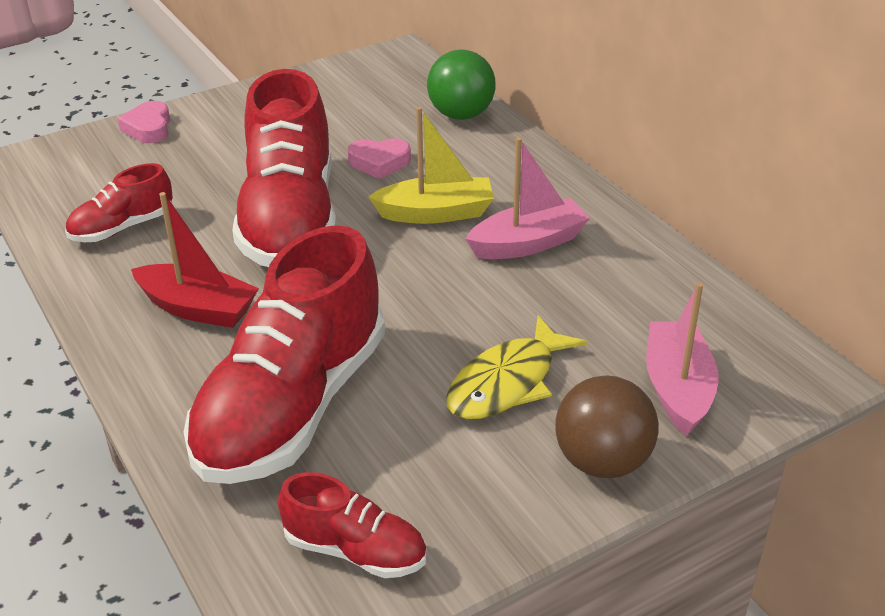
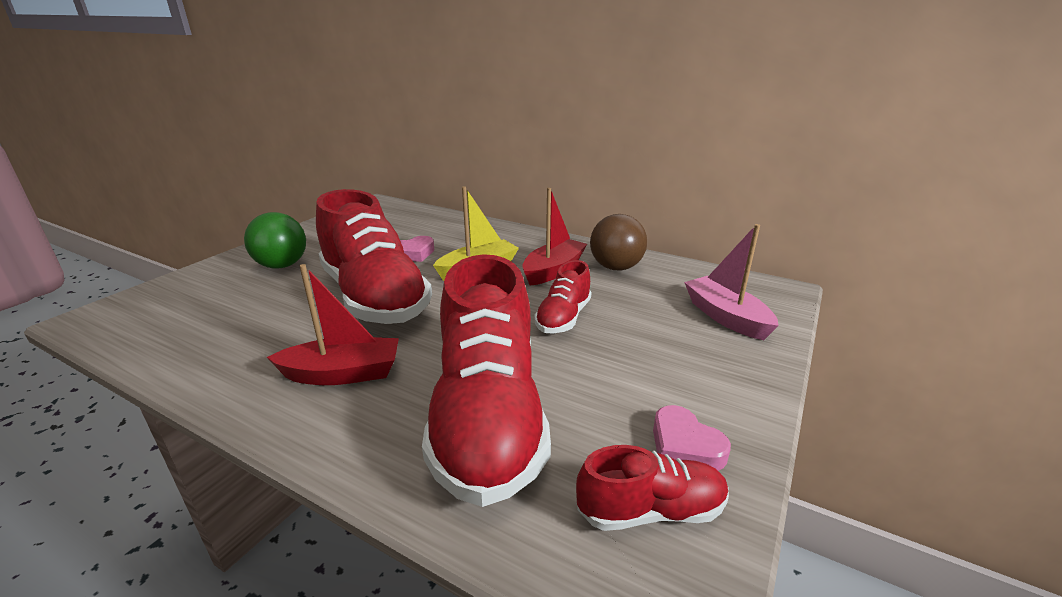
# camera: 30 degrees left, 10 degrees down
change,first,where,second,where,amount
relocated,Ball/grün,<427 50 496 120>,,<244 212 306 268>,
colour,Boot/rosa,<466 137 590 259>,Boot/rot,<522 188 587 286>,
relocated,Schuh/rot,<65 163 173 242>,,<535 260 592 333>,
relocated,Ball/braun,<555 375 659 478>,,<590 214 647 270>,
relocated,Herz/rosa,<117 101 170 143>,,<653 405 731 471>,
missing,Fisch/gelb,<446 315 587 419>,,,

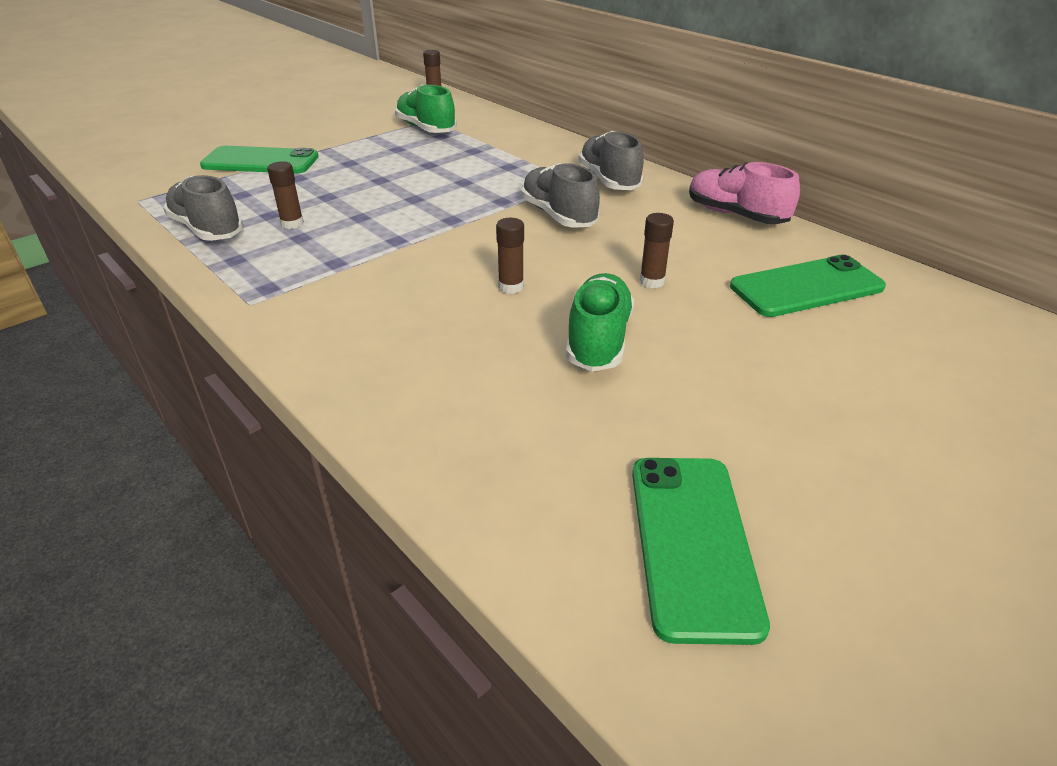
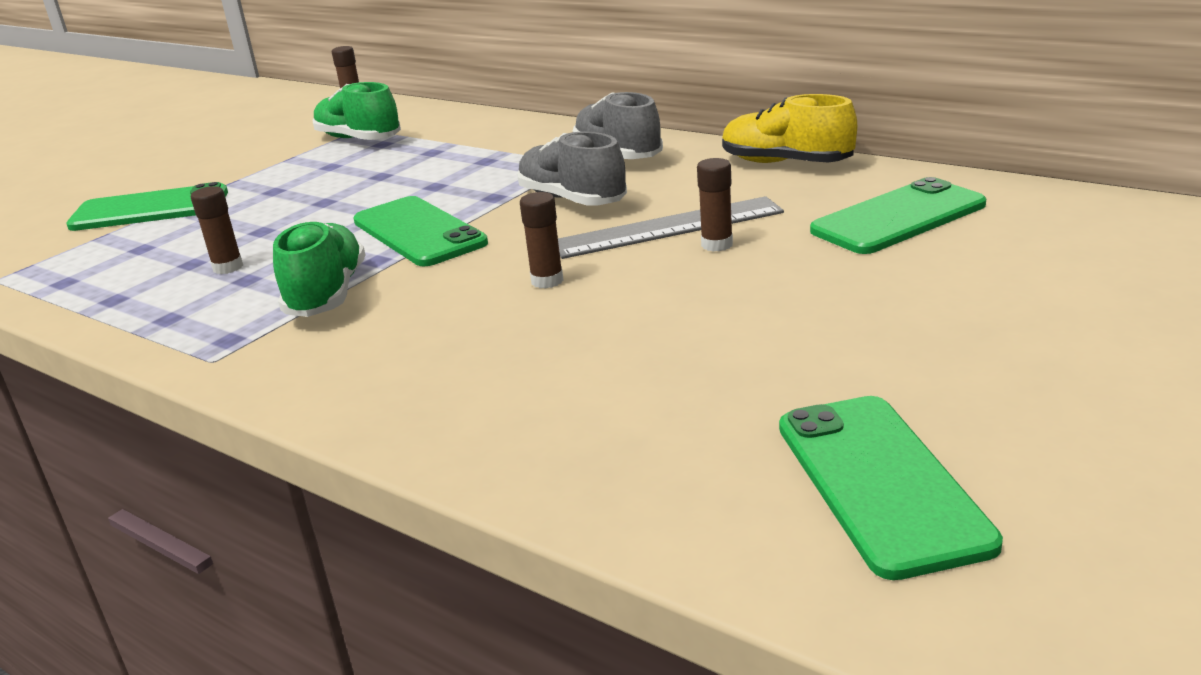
# camera: 10 degrees left, 10 degrees down
change,first,where,second,where,amount
relocated,Schuh/grün,<566 273 634 372>,,<273 220 365 317>,
appeared,,,Handy/grün,<353 196 488 267>,
appeared,,,Lineal/grau,<558 196 784 259>,
colour,Schuh/rosa,<689 162 800 224>,Schuh/gelb,<722 94 857 163>,
missing,Schuh/grau,<163 175 244 241>,,,

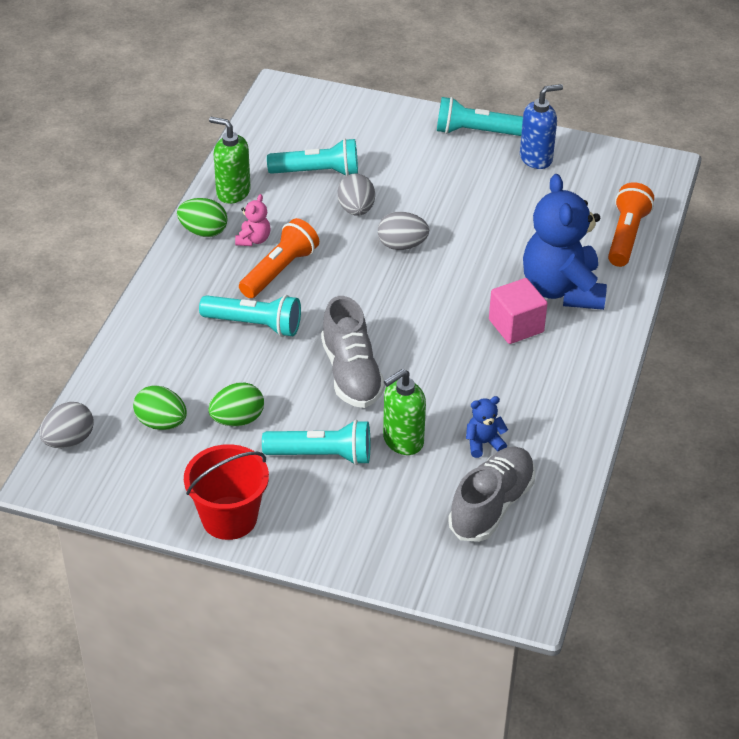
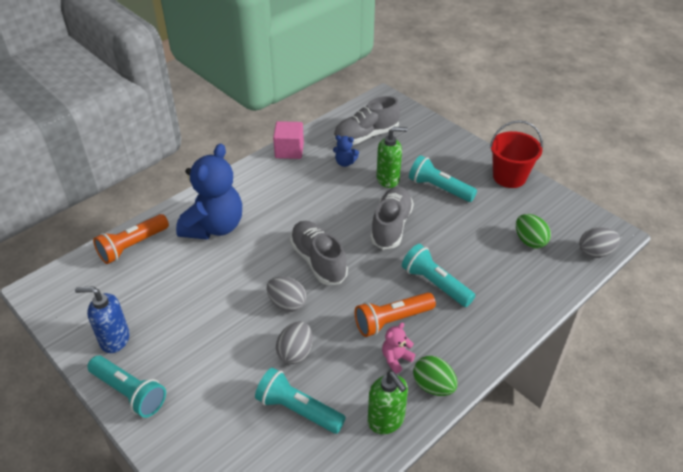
# camera: 150 degrees left, 0 degrees up
change,first,where,second,where,amount
relocated,Kubus/rosa,<489 278 548 344>,,<273 121 304 159>,
appeared,,,Schuh/grau,<290 221 348 285>,
missing,Ei/grün,<208 383 264 426>,,,

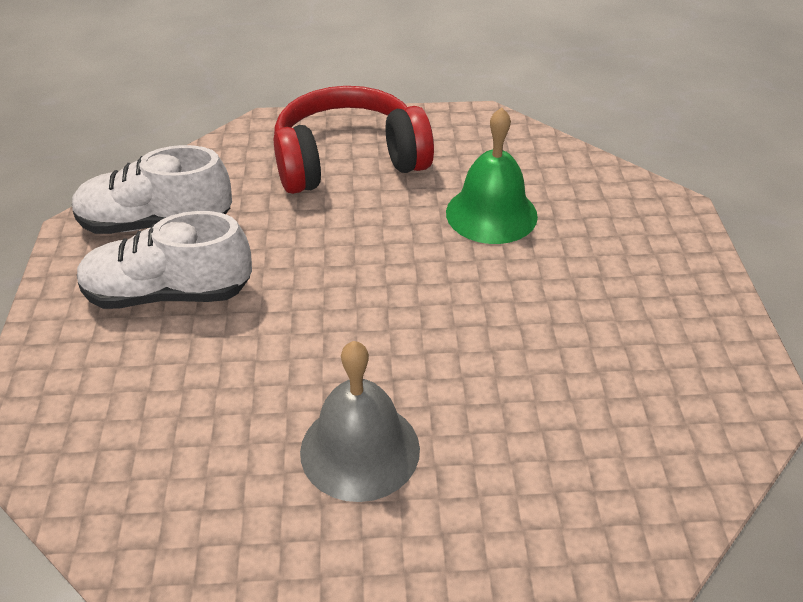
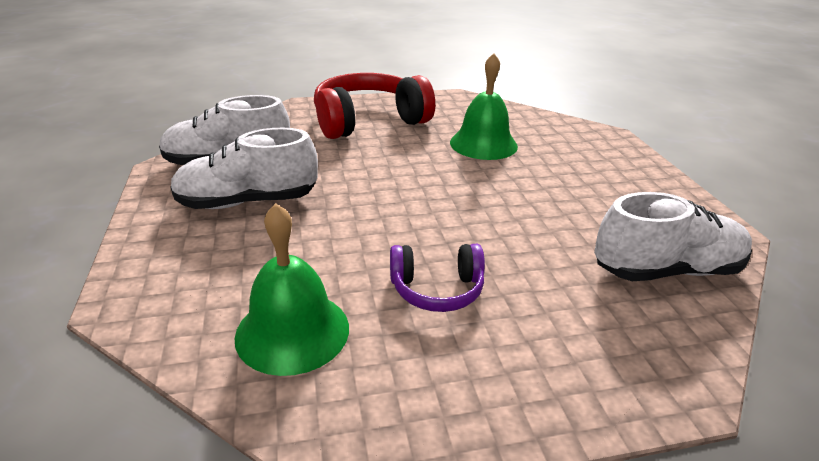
# camera: 10 degrees left, 10 degrees down
change,first,where,second,where,amount
appeared,,,Glocke/grün,<235 203 349 376>,
exchanged,Glocke/grau,<300 341 420 502>,Kopfhörer/lila,<390 244 485 312>,
appeared,,,Schuh/weiß,<594 192 752 281>,

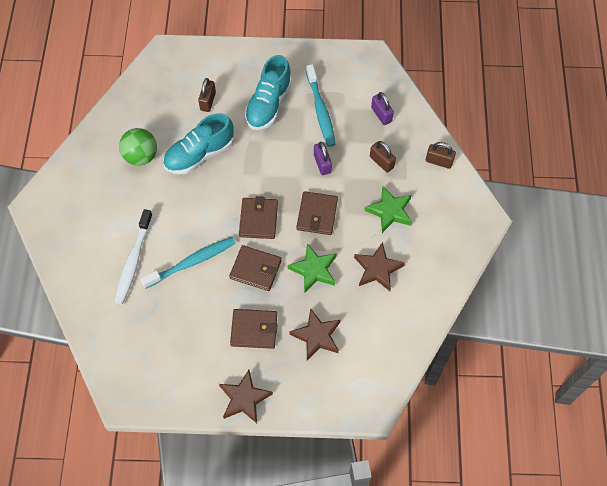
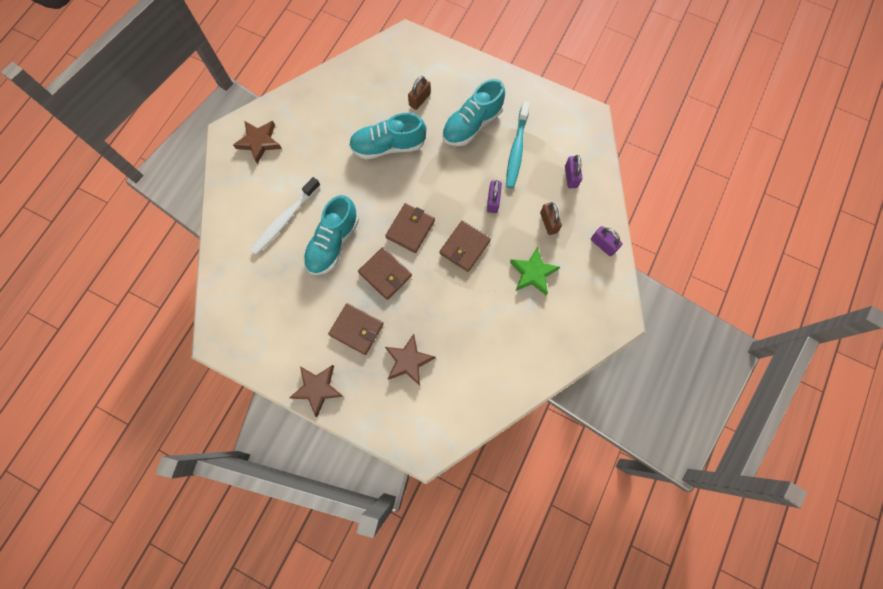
# camera: 25 degrees right, 10 degrees up
change,first,where,second,where,amount
relocated,Stern/braun,<354 242 405 291>,,<233 121 282 164>,
exchanged,Zahnbürste/türkis,<140 237 236 289>,Schuh/türkis,<303 195 359 275>,
colour,Vorhängeschloss/braun,<426 142 456 169>,Vorhängeschloss/lila,<591 226 622 256>,
missing,Ball/grün,<119 128 157 166>,,,
missing,Stern/grün,<287 243 337 293>,,,

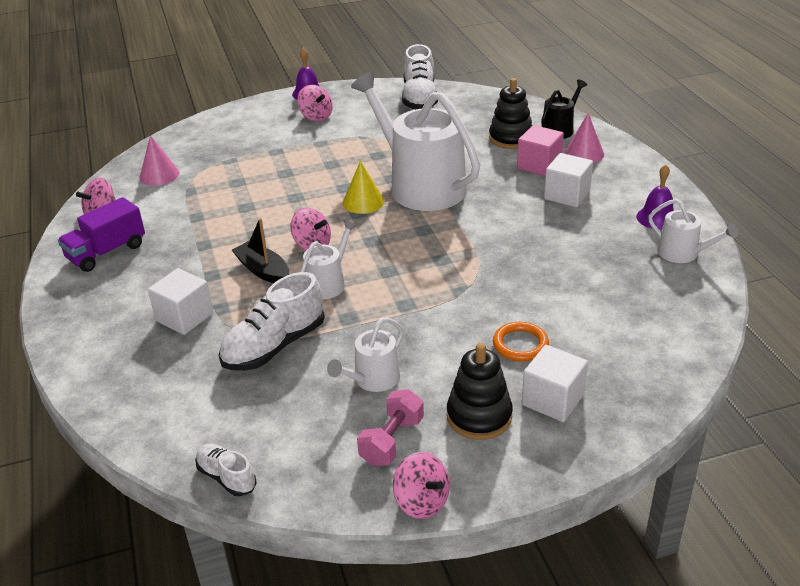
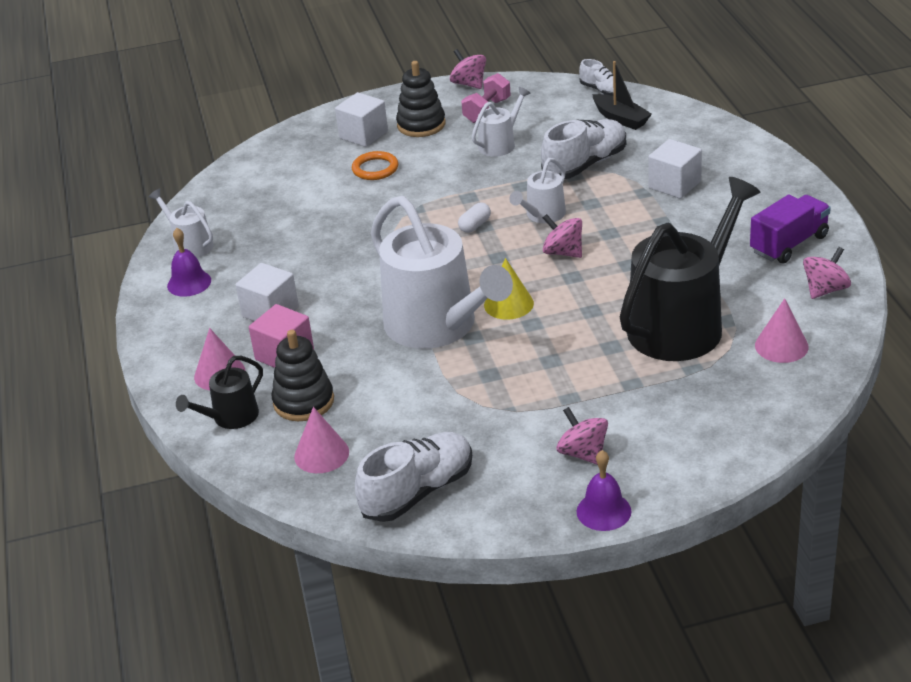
# camera: 175 degrees left, 0 degrees up
change,first,where,second,where,amount
appeared,,,Kegel/rosa,<294 407 349 473>,
spun,Schuh/weiß,<402 44 438 109>,,<355 432 472 522>,45 degrees clockwise
appeared,,,Kapsel/weiß,<458 202 491 233>,
relocated,Boot/schwarz,<232 218 289 283>,,<593 61 652 130>,
appeared,,,Gießkanne/schwarz,<620 177 760 361>,

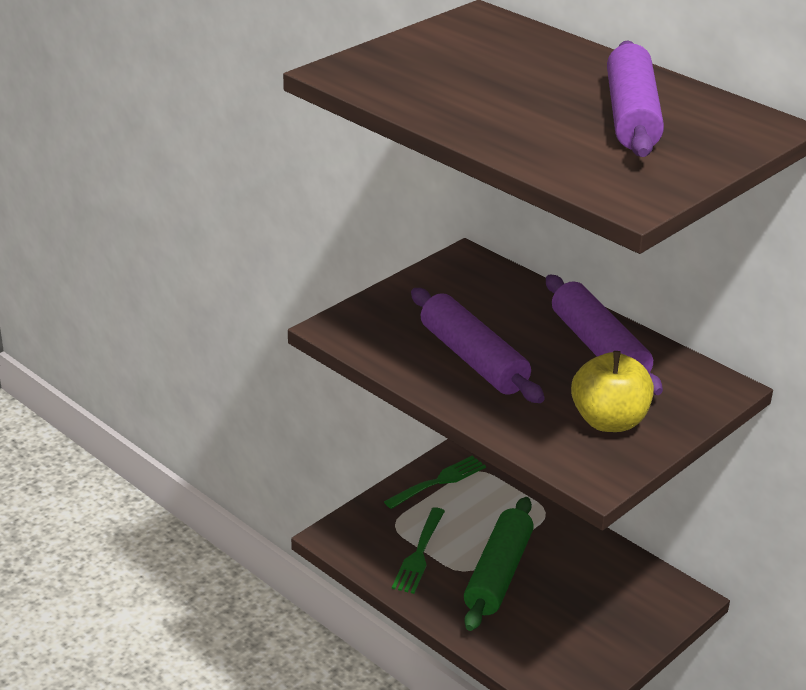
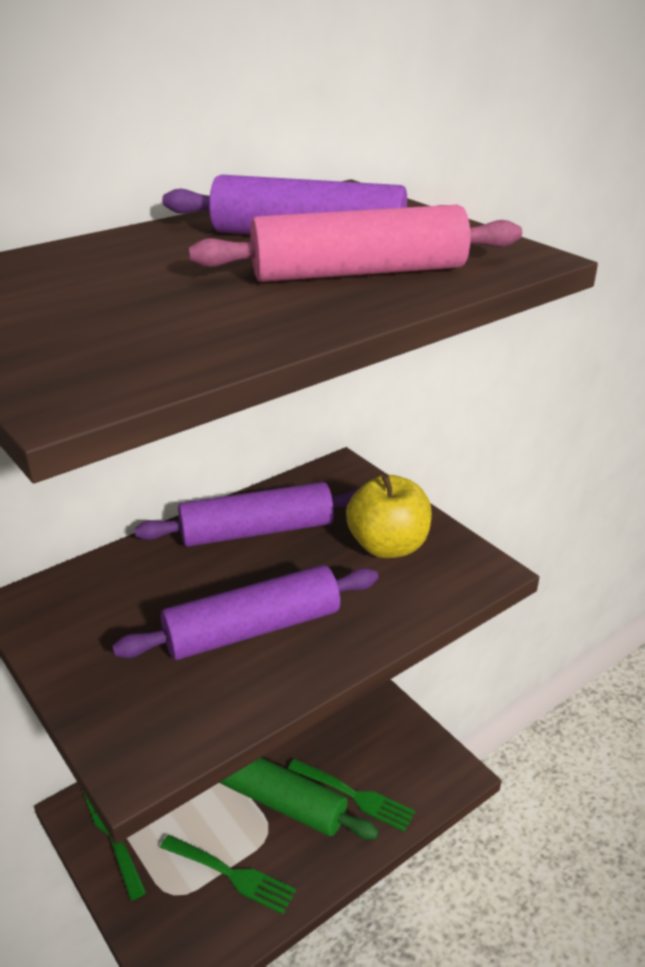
# camera: 80 degrees left, 0 degrees up
change,first,where,second,where,amount
appeared,,,Nudelholz/rosa,<189 205 522 282>,
appeared,,,Gabel/grün,<288 759 415 832>,

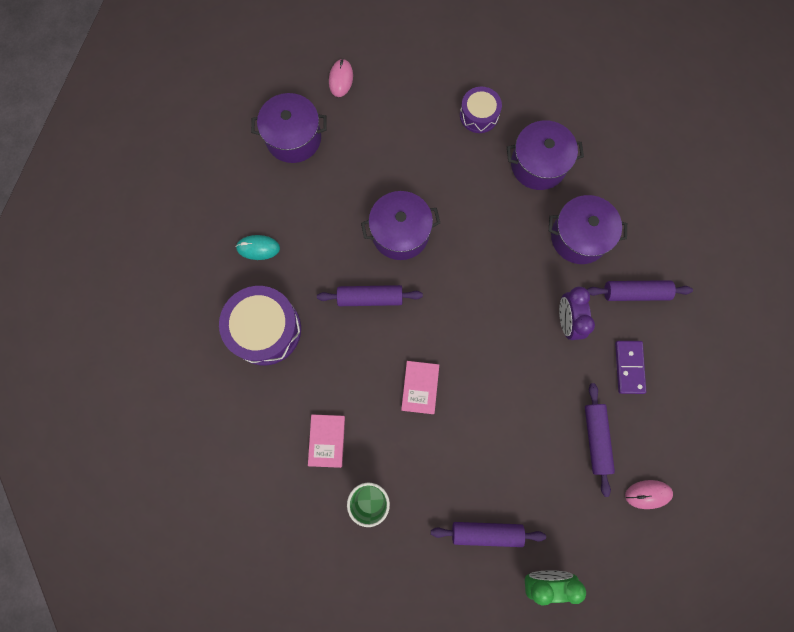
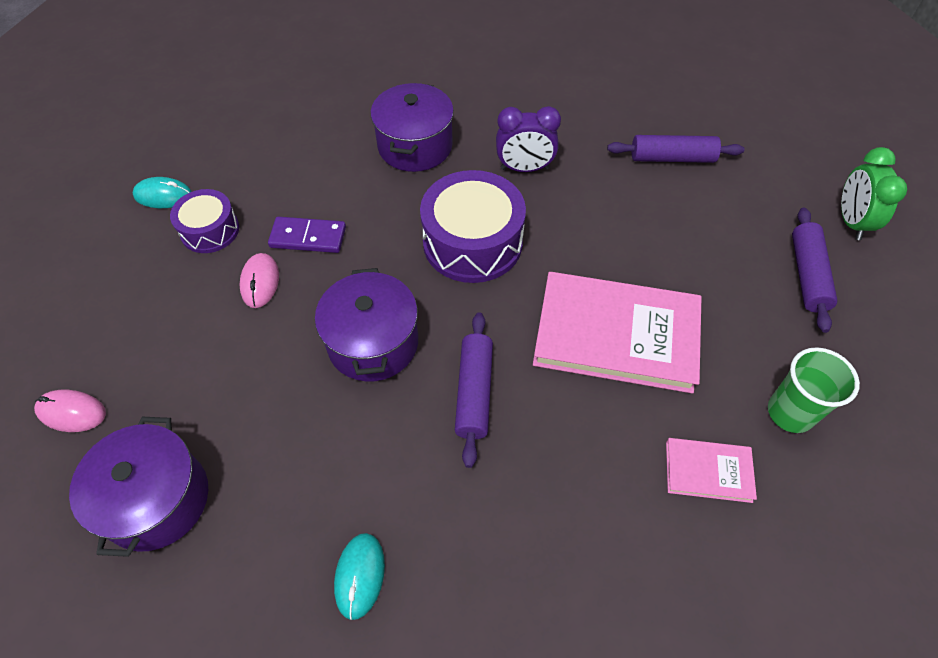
# camera: 85 degrees left, 20 degrees down
change,first,where,second,where,amount
appeared,,,Computermaus/türkis,<133 177 192 208>,
relocated,Computermaus/rosa,<625 480 673 509>,,<239 253 279 308>,
relocated,Dominostein/lila,<615 341 646 394>,,<268 217 346 253>,
relocated,Trommel/lila,<219 286 301 365>,,<420 170 526 283>,
size,Buch/rosa,<401 361 439 414>,,<533 272 702 394>,x2.11
missing,Kochtopf/lila,<507 120 584 190>,,,
missing,Nudelholz/lila,<587 280 693 301>,,,

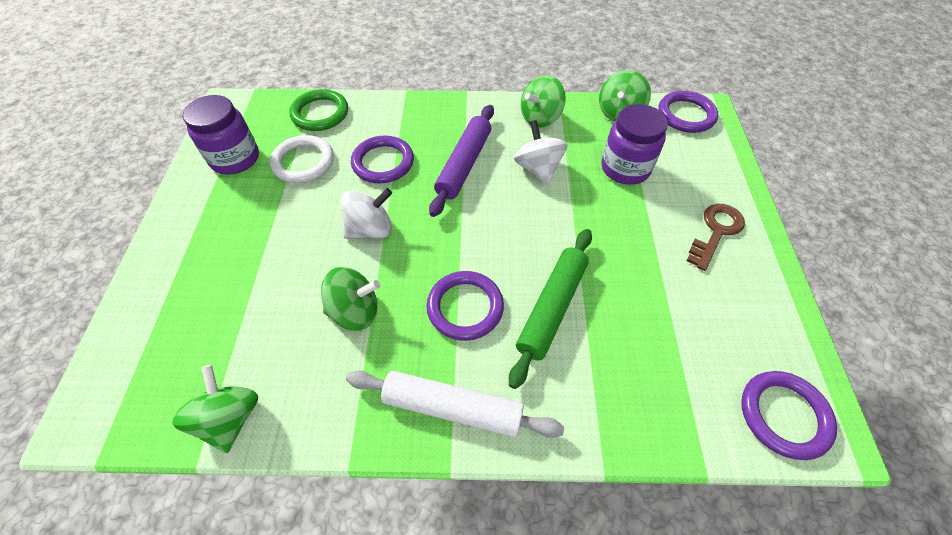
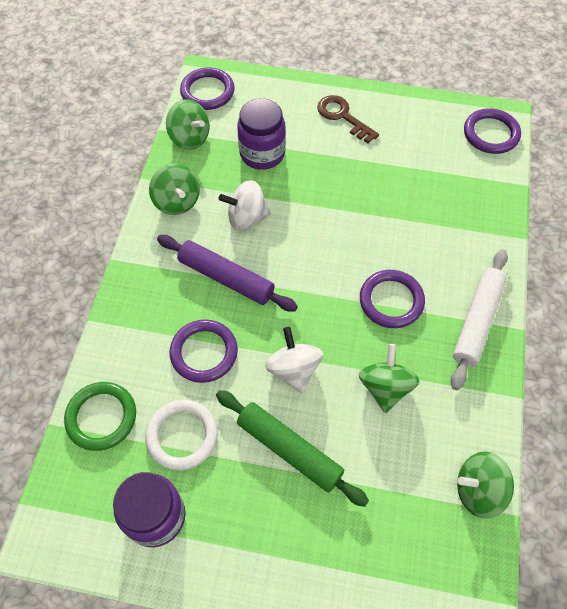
# camera: 80 degrees left, 5 degrees up
change,first,where,second,where,amount
relocated,Nudelholz/grün,<509 229 592 389>,,<216 390 369 507>,

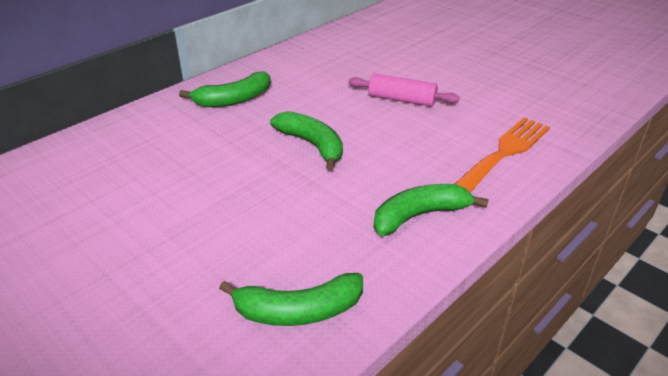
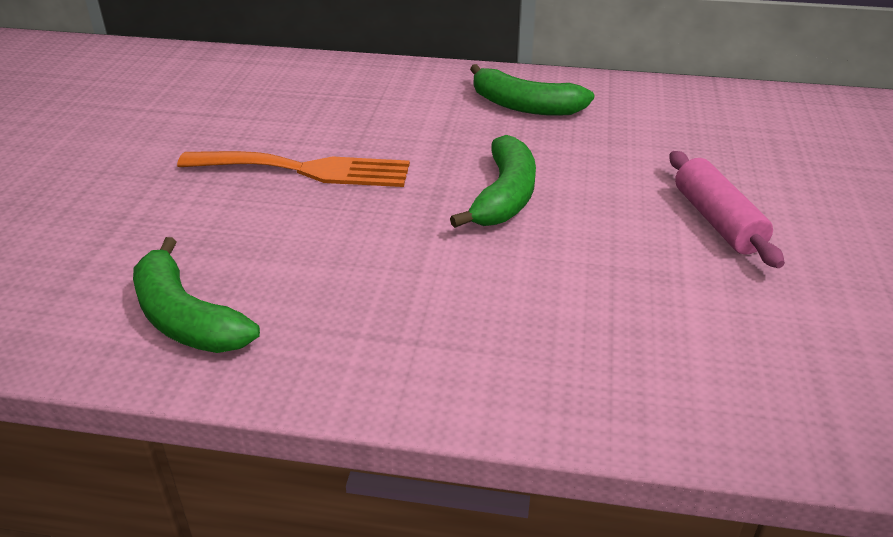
# camera: 55 degrees right, 0 degrees up
change,first,where,second,where,amount
relocated,Gabel/orange,<455 117 550 193>,,<177 151 410 187>,
missing,Banane/grün,<374 184 489 236>,,,

